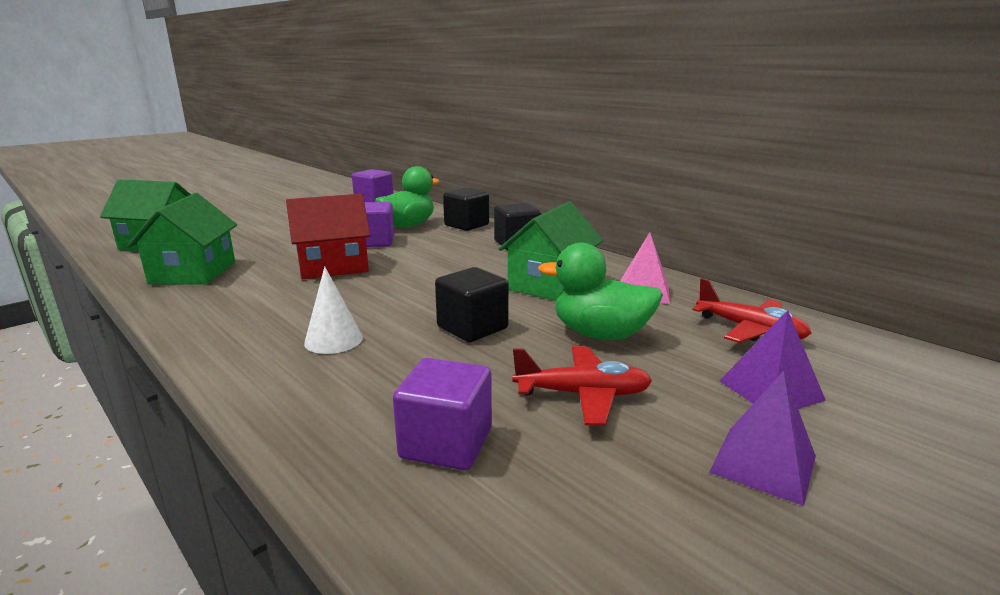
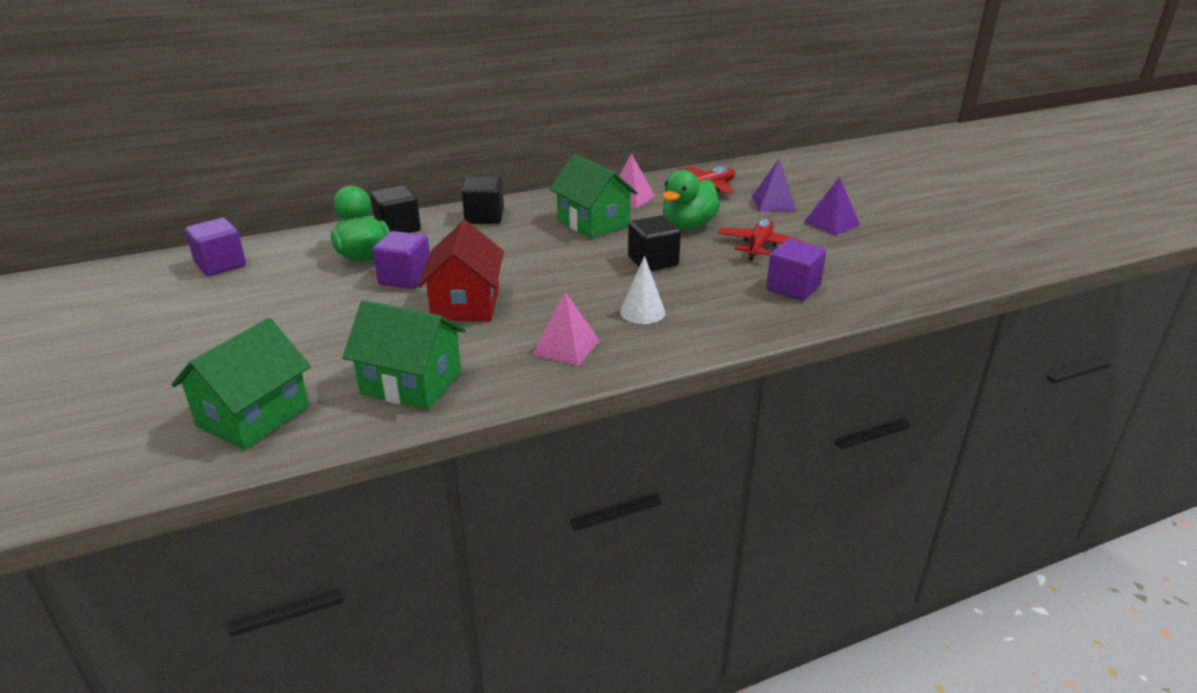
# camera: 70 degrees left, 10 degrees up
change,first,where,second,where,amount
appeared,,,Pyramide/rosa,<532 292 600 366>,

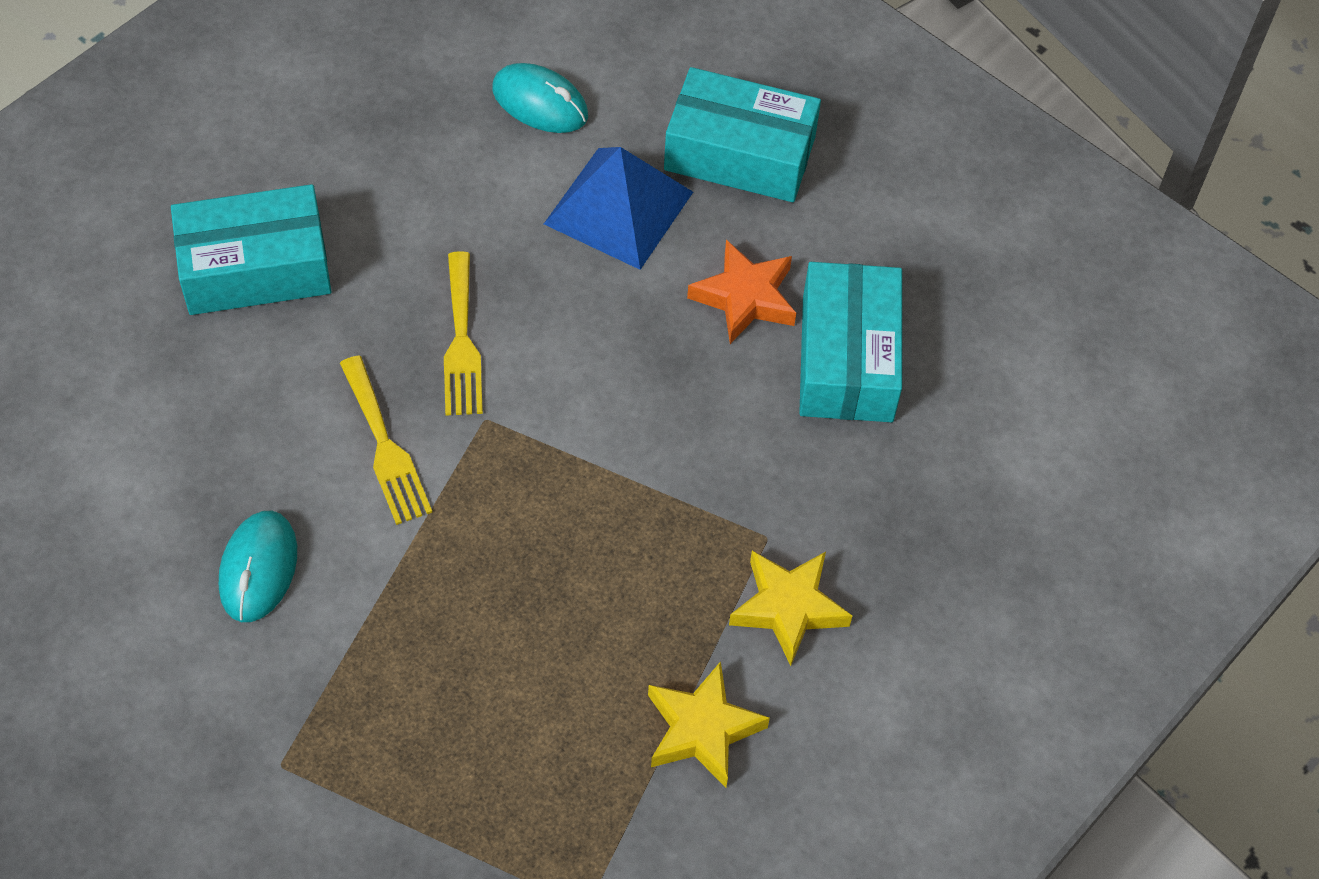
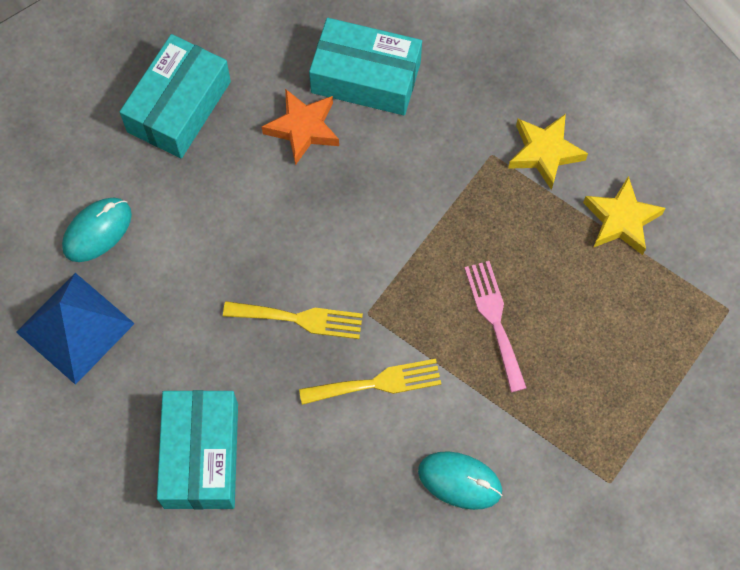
# camera: 75 degrees left, 10 degrees up
change,first,where,second,where,amount
relocated,Pyramide/blau,<544 147 693 270>,,<16 273 135 385>,
appeared,,,Gabel/rosa,<465 261 527 392>,

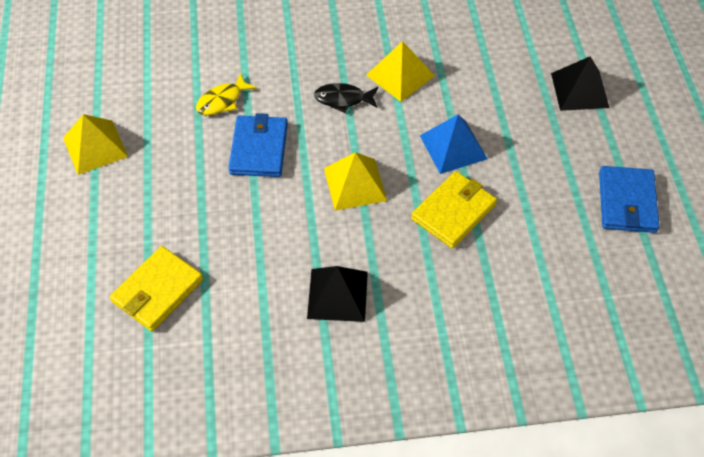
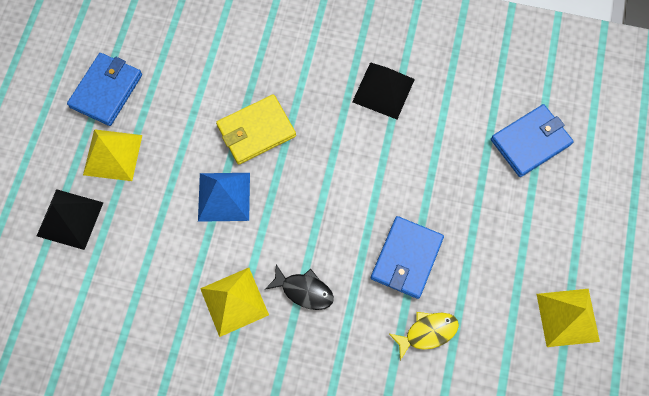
# camera: 160 degrees left, 15 degrees up
change,first,where,second,where,amount
relocated,Pyramide/gelb,<324 152 387 211>,,<83 129 142 181>,
colour,Geldbörse/gelb,<110 246 203 331>,Geldbörse/blau,<491 104 574 177>,

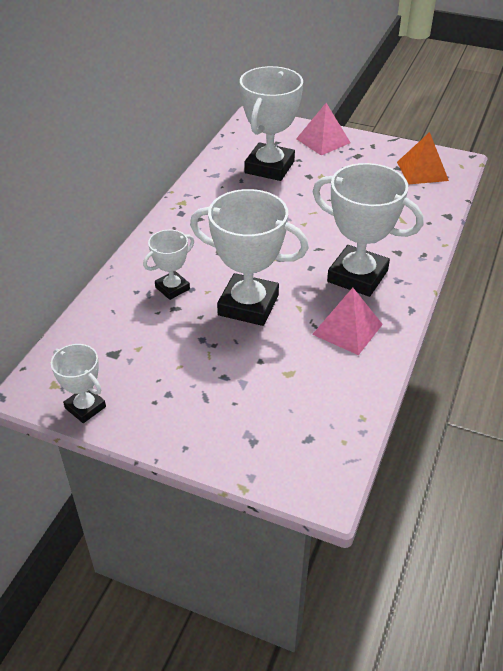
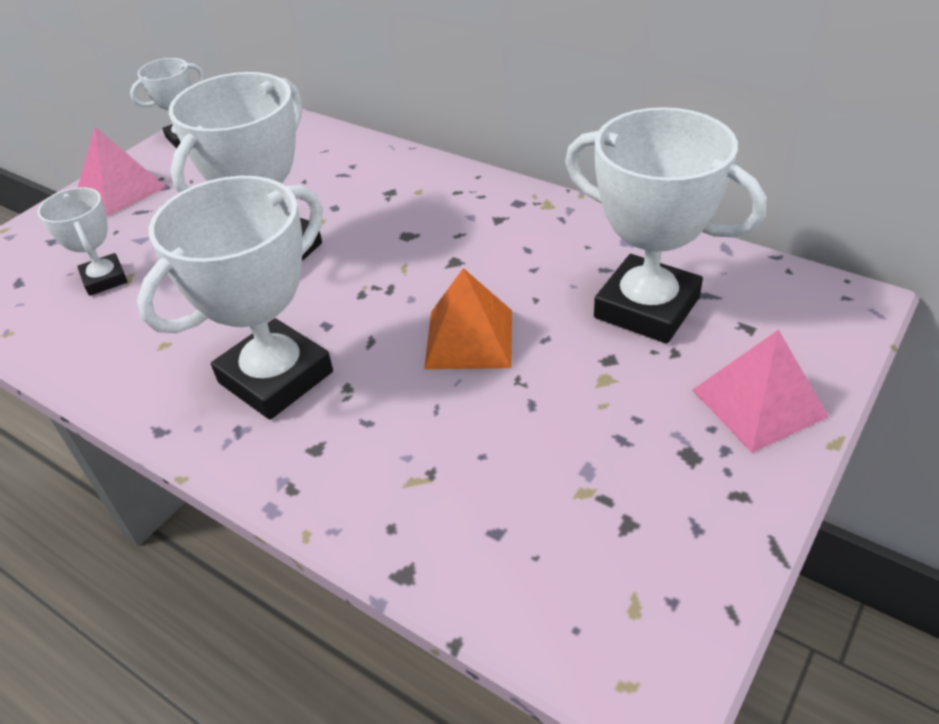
# camera: 105 degrees right, 0 degrees up
change,first,where,second,where,amount
relocated,Pokal/weiß,<143 230 194 300>,,<38 187 128 296>,
relocated,Pyramide/rosa,<312 288 383 355>,,<78 127 166 216>,
relocated,Pyramide/orange,<397 132 449 184>,,<424 268 512 369>,

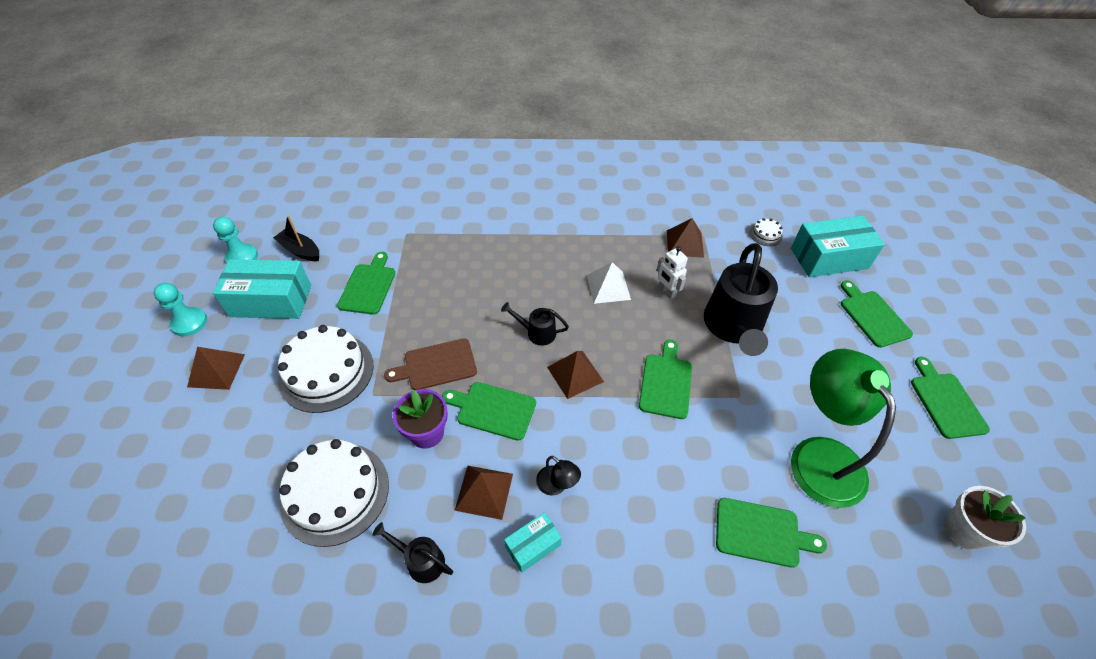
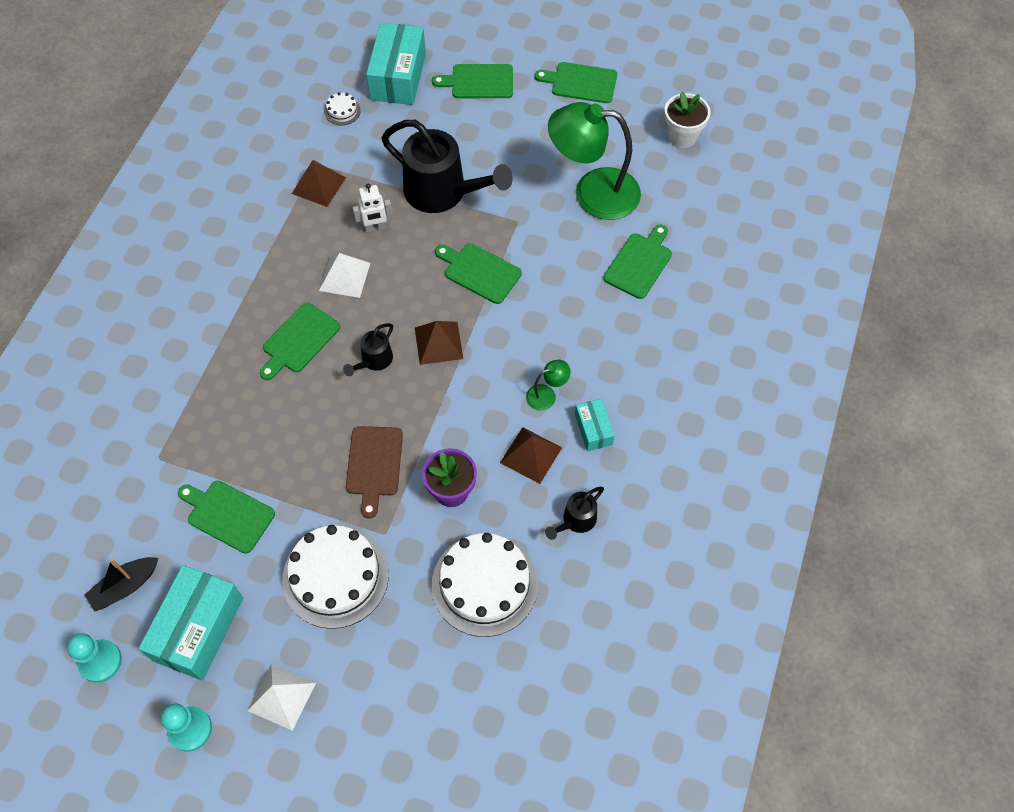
# camera: 70 degrees left, 10 degrees up
change,first,where,second,where,amount
colour,Pyramide/braun,<187 347 245 390>,Pyramide/weiß,<247 664 316 731>,
relocated,Schneidebrett/grün,<442 382 536 441>,,<260 303 340 380>,
colour,Lampe/schwarz,<536 456 581 496>,Lampe/grün,<526 360 571 411>,

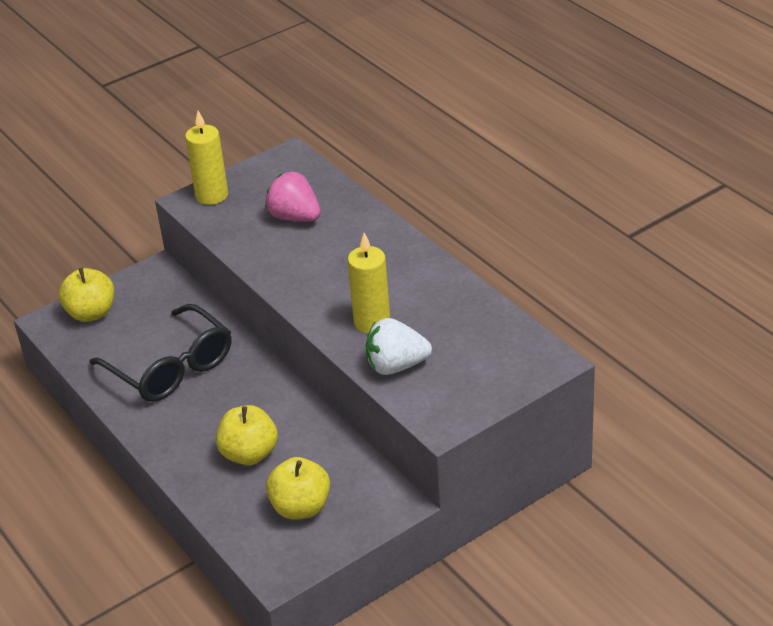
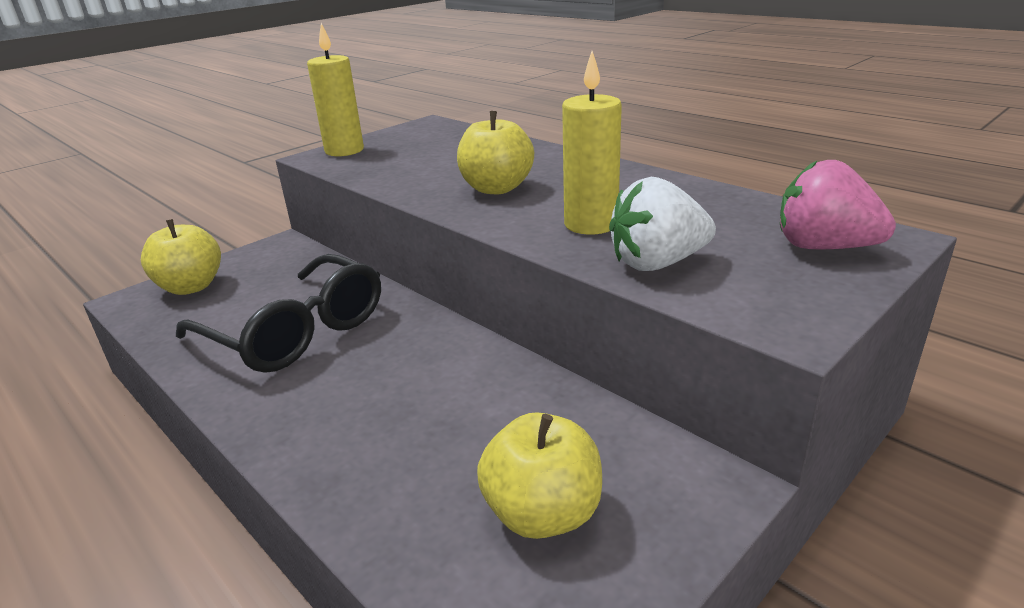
# camera: 10 degrees left, 10 degrees down
change,first,where,second,where,amount
relocated,Apfel/gelb,<216 405 278 465>,,<457 111 534 194>,
relocated,Erdbeere/rosa,<265 172 321 222>,,<780 160 896 249>,

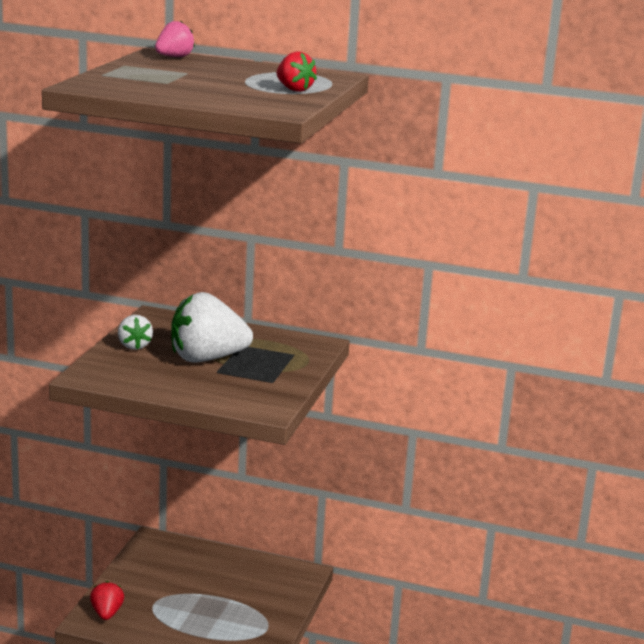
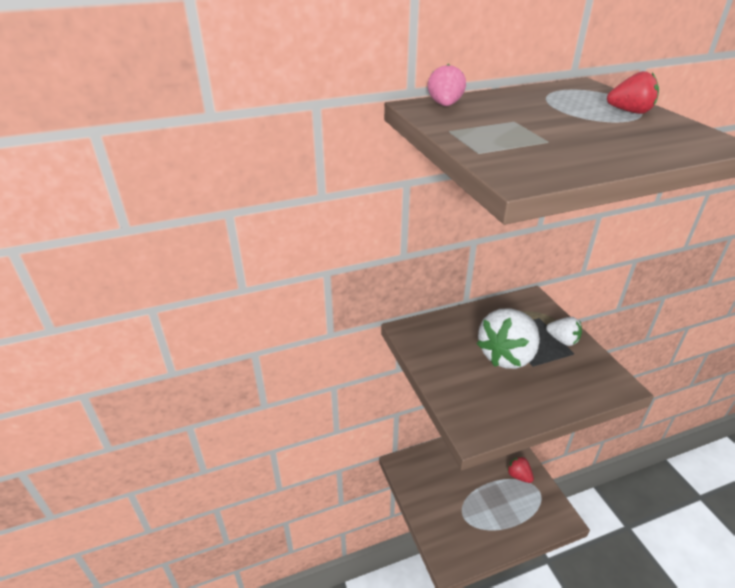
# camera: 35 degrees left, 15 degrees up
change,first,where,second,where,amount
relocated,Erdbeere/rot,<90 581 124 620>,,<507 456 534 483>,
relocated,Erdbeere/weiß,<118 315 153 350>,,<546 317 582 346>,

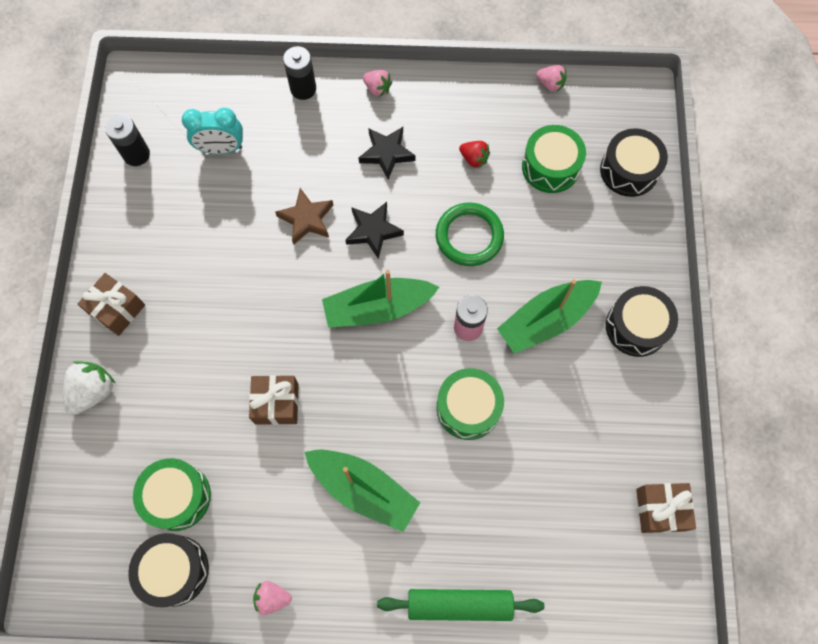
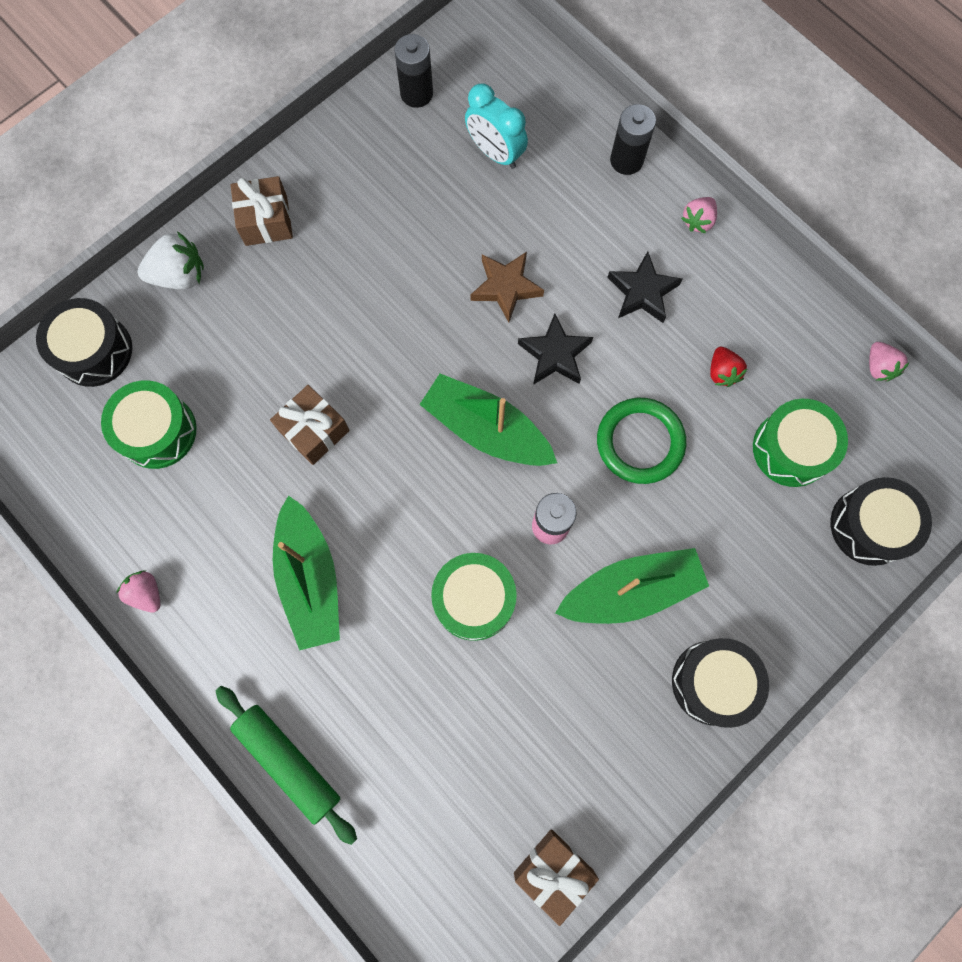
# camera: 45 degrees right, 5 degrees up
change,first,where,second,where,amount
relocated,Trommel/schwarz,<128 533 209 607>,,<36 298 132 387>,
spun,Boot/grün,<497 279 602 354>,,<555 548 709 624>,150 degrees clockwise
spun,Erdbeere/rosa,<363 70 392 97>,,<681 197 717 233>,45 degrees clockwise

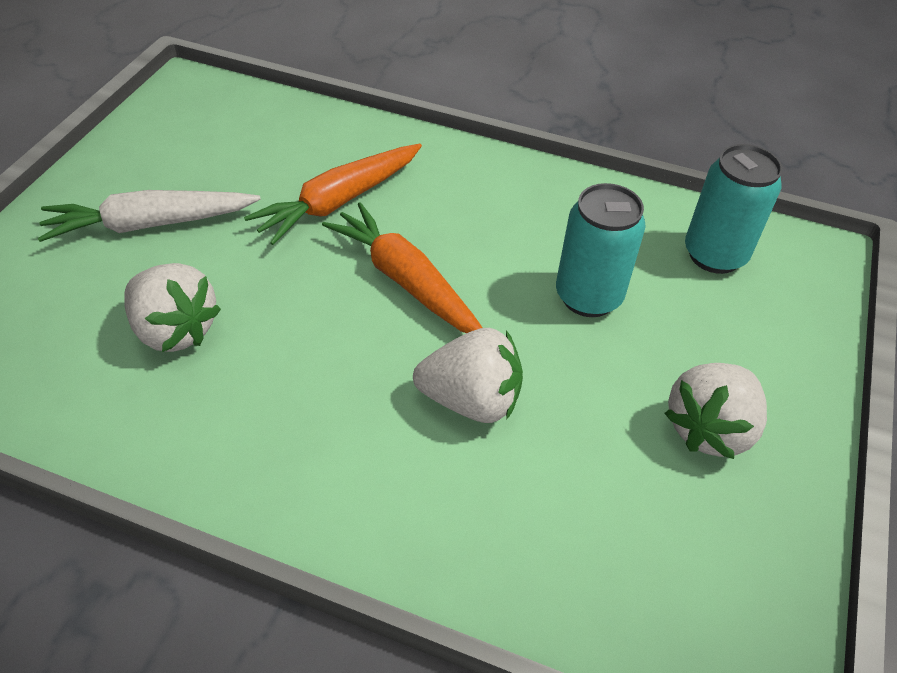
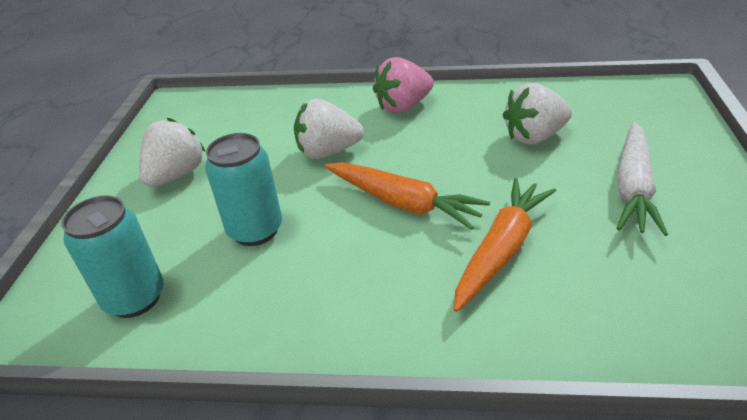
# camera: 170 degrees right, 10 degrees down
change,first,where,second,where,amount
appeared,,,Erdbeere/rosa,<373 57 434 113>,
spun,Erdbeere/weiß,<124 263 221 352>,,<503 83 572 144>,45 degrees counterclockwise
spun,Karotte/weiß,<38 190 261 242>,,<616 122 668 236>,135 degrees clockwise

